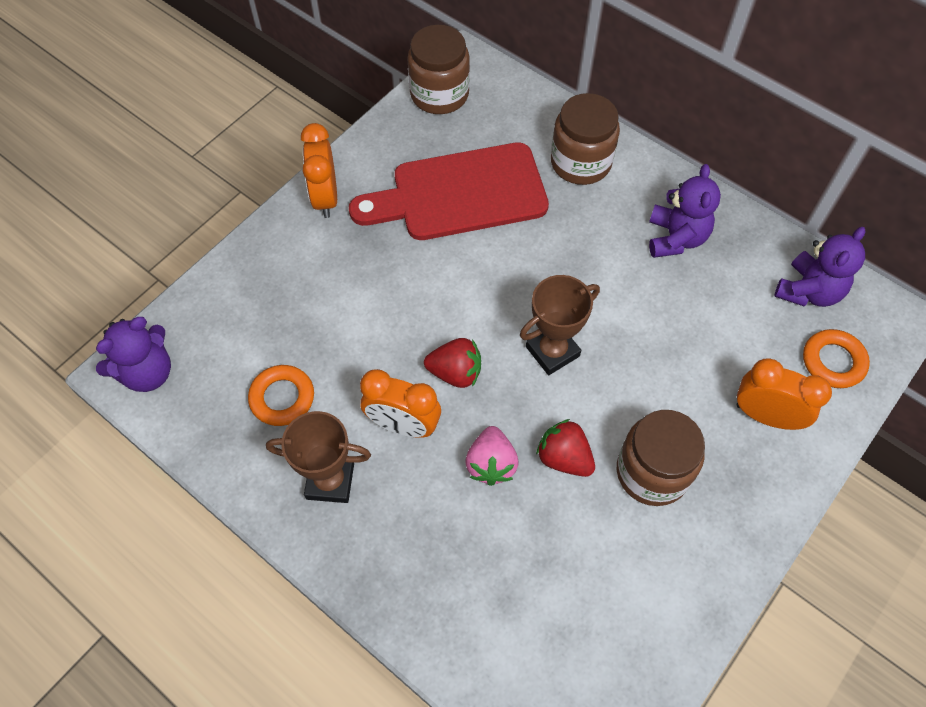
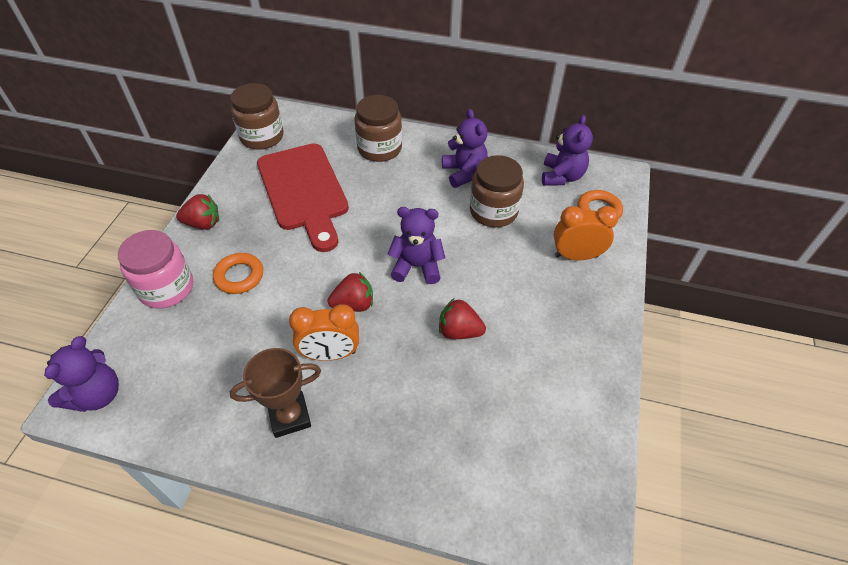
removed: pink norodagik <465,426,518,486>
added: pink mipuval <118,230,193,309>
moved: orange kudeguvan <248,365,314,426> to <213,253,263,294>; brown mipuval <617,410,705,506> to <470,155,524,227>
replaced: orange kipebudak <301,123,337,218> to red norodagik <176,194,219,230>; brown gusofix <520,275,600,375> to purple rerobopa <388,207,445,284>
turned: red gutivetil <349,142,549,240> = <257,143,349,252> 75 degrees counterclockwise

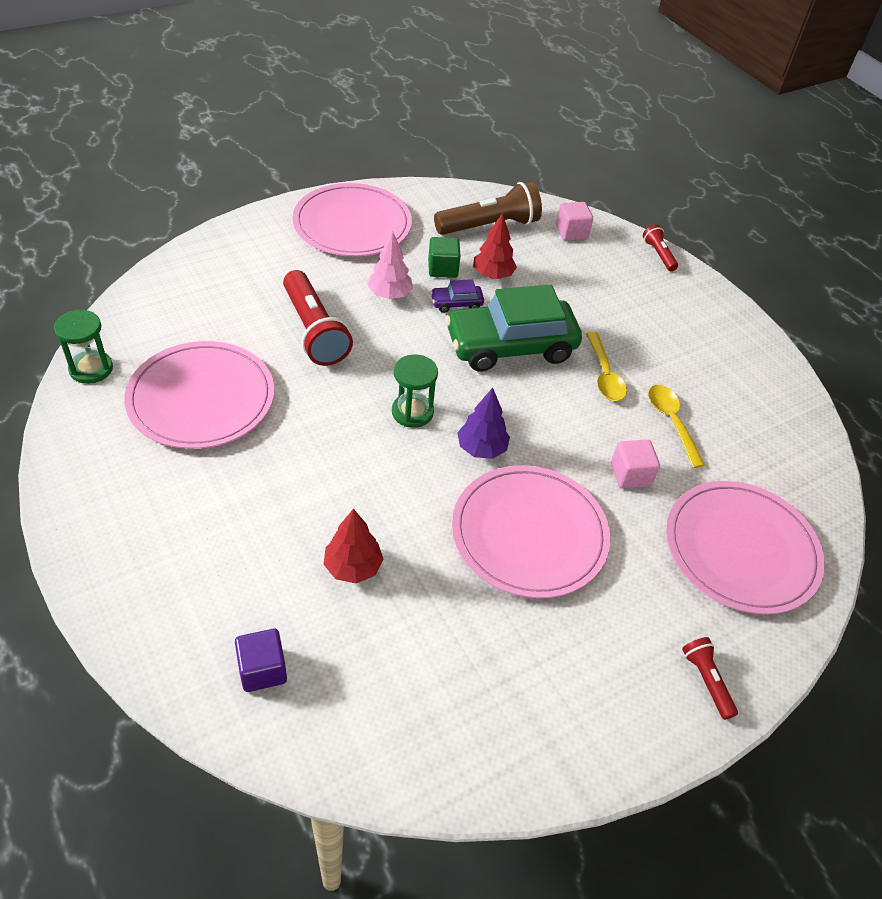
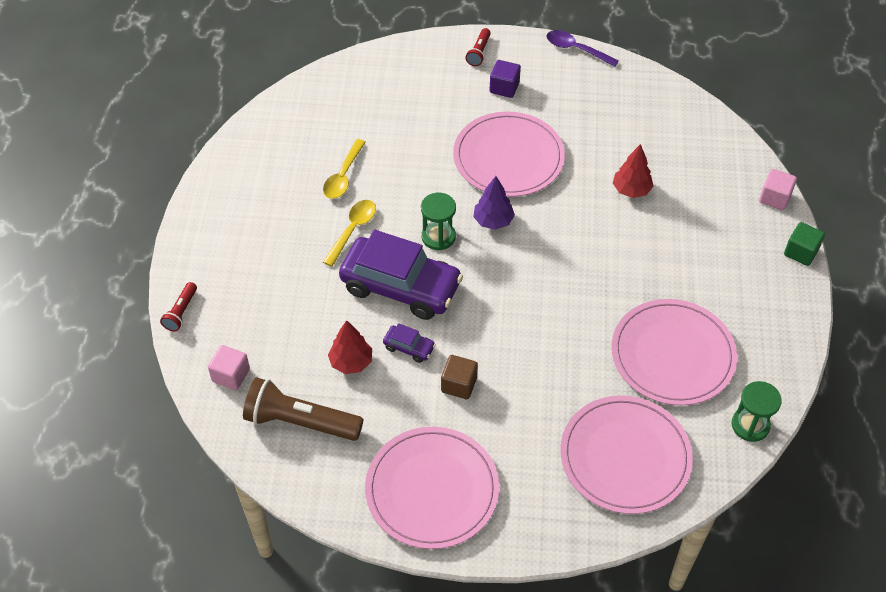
removed: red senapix <283,270,353,366>
added: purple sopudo <546,30,619,67>
moved: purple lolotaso <235,629,287,692> to <490,60,521,98>; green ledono <392,354,438,428> to <421,193,456,250>; green lolotaso <428,237,461,278> to <784,222,825,266>; pink lolotaso <611,440,660,488> to <759,169,797,210>; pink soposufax <666,481,825,615> to <560,395,693,514>
replaced: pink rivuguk <367,232,413,299> to brown lolotaso <441,355,478,399>
recoloured: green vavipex <445,285,582,372> to purple vavipex <339,230,463,320>

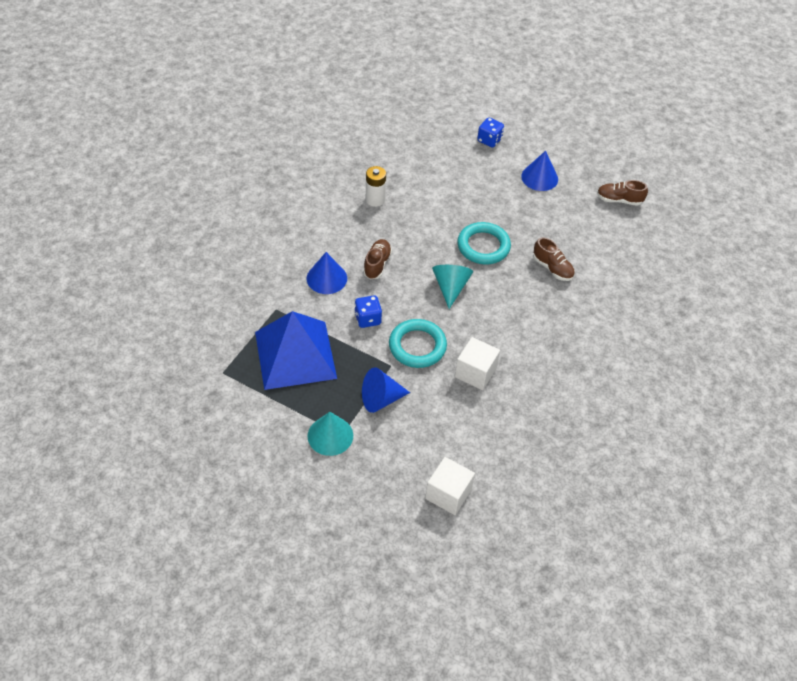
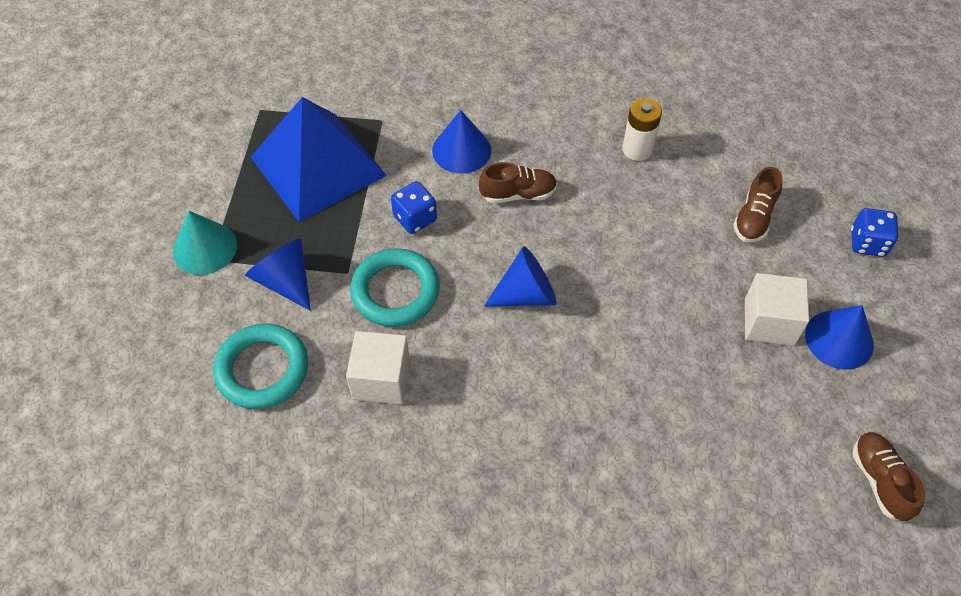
moved: white lolotaso <425,457,475,515> to <745,273,809,346>; turquoise kudeguvan <457,222,511,265> to <213,323,308,409>; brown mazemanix <533,237,575,281> to <733,167,783,243>
recoloured: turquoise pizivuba <432,265,473,309> to blue pizivuba <484,246,556,307>

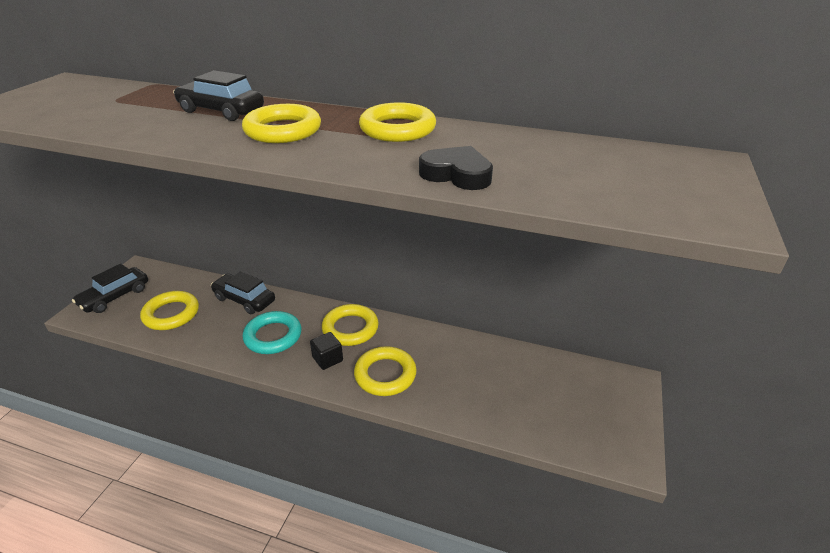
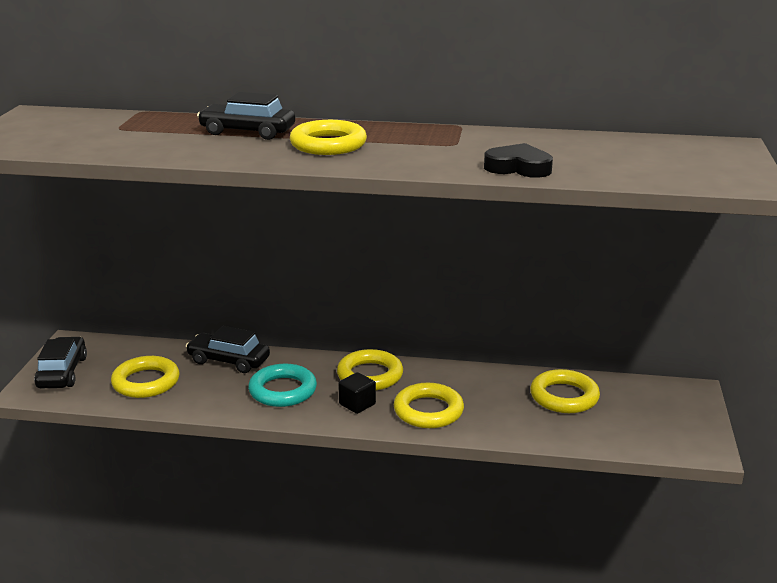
moved: yellow kudeguvan <359,102,436,142> to <530,369,600,413>
turned: black vavipex <72,264,148,313> = <34,337,87,388> 150 degrees clockwise

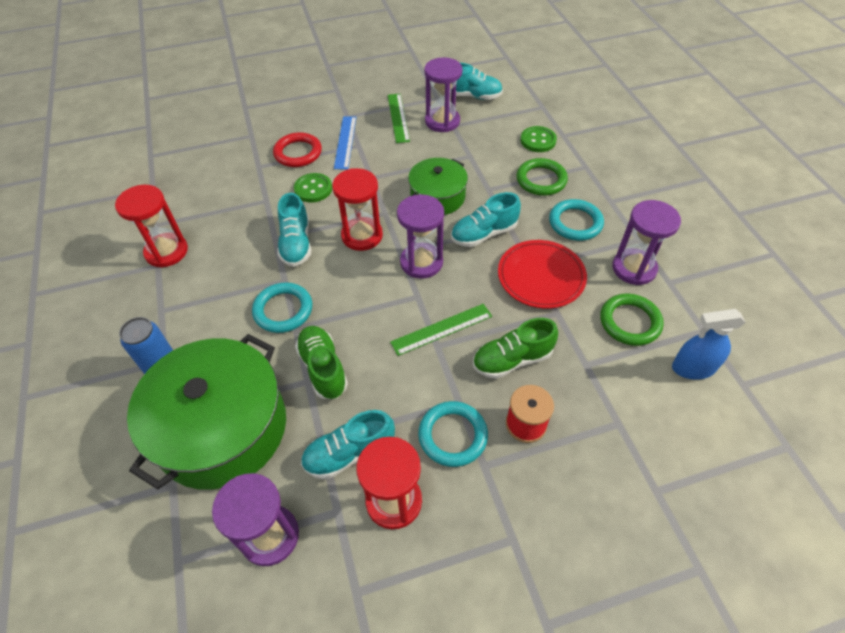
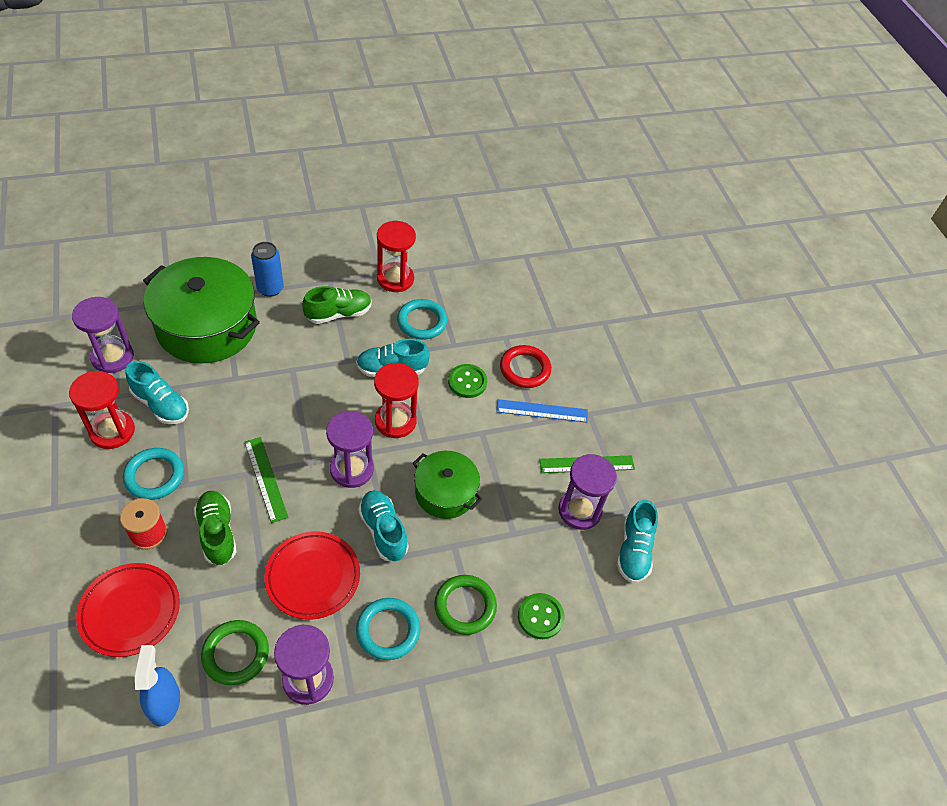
added: red soposufax <76,563,180,657>
moved: turquoise kudeguvan <252,282,312,333> to <397,299,447,340>; green mazemanix <295,326,348,399> to <302,286,372,324>
turned: turquoise mazemanix <301,410,395,480> = <126,361,189,424> 150 degrees clockwise

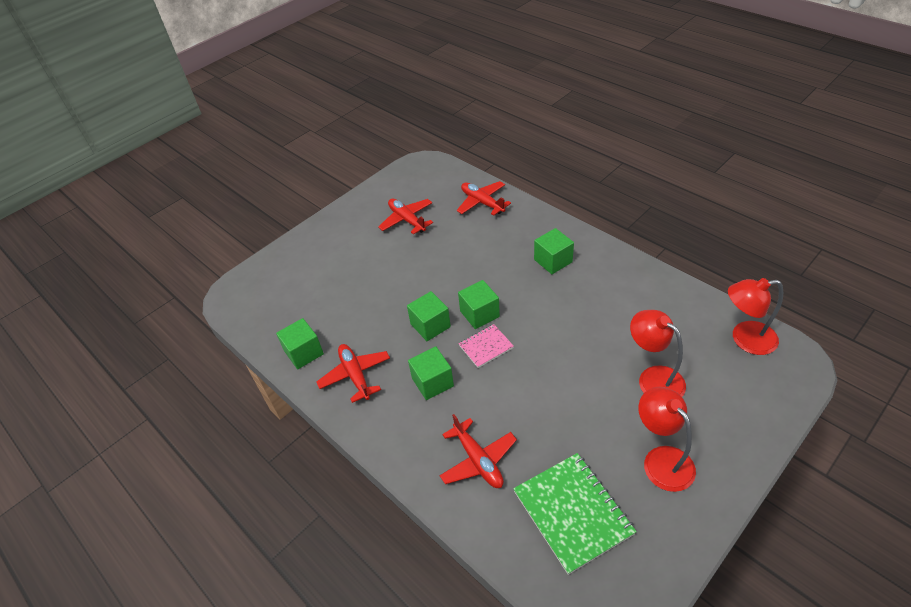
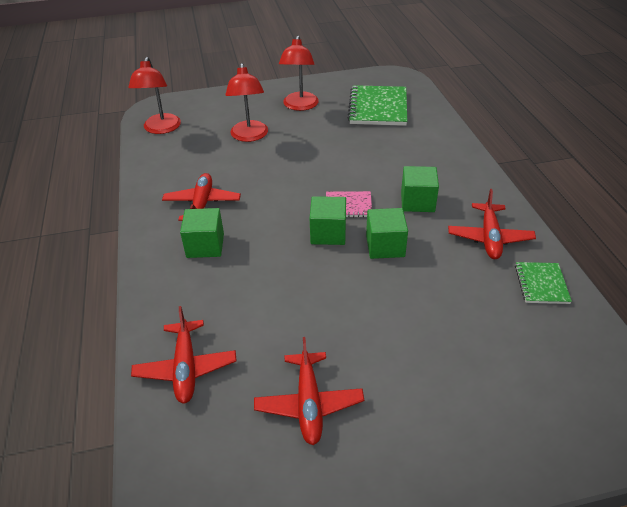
moved: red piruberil <440,414,517,488> to <162,173,241,221>
replaced: green lolotaso <276,318,324,369> to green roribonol <515,262,572,304>
turned: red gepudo <728,278,783,355> = <128,57,181,134> 60 degrees clockwise

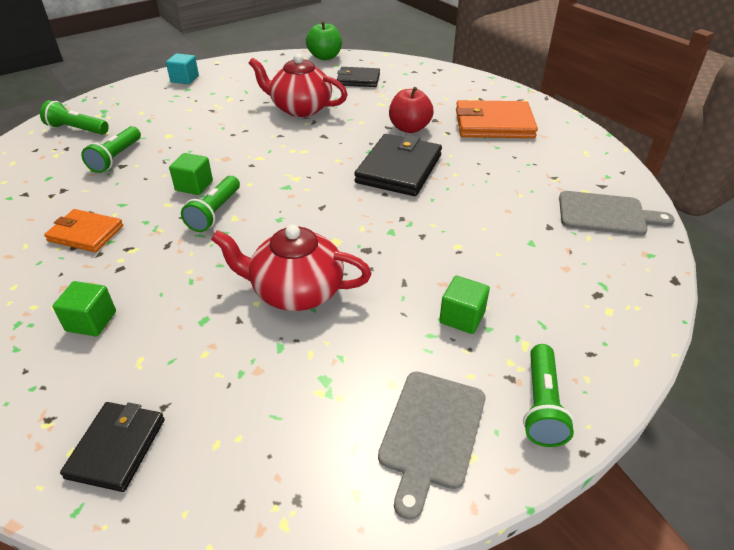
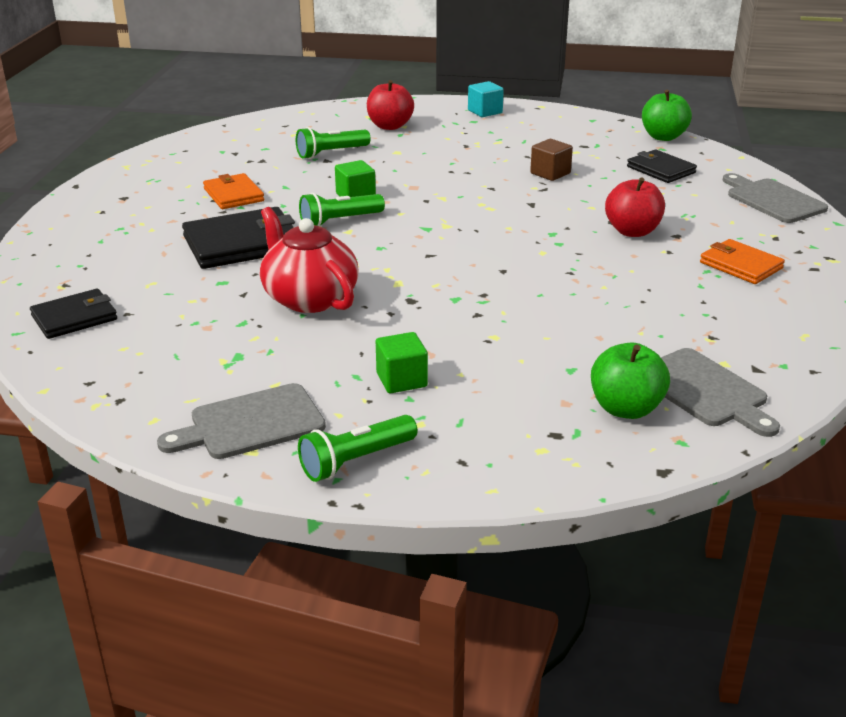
removed: green senapix <40,100,109,135>; green lolotaso <53,281,116,336>
added: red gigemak <367,80,414,130>; green gigemak <591,342,670,419>; grey gutivetil <723,173,828,223>
moved: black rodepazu <354,134,442,196> to <182,207,295,269>
replaced: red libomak <249,54,348,117> to brown lolotaso <530,139,573,181>
resized: orange rodepazu <456,100,538,138> = <700,239,785,284> x0.62

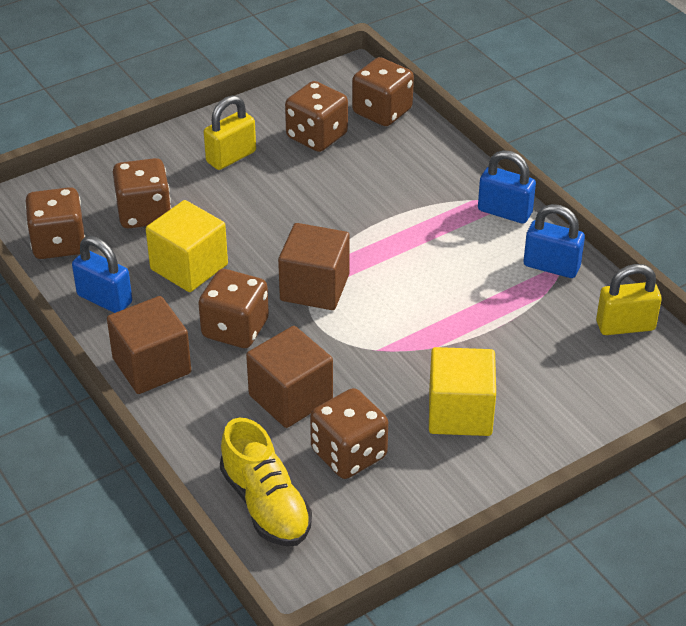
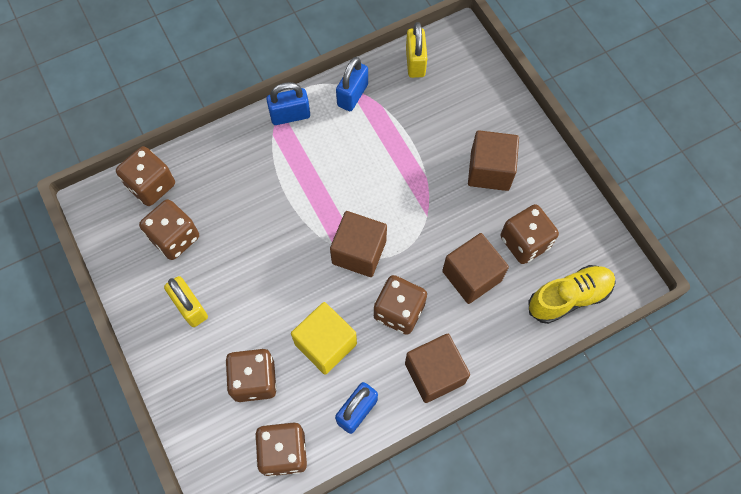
recoloured: yellow lolotaso <429,347,496,436> to brown lolotaso <468,130,519,191>
turned: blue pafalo <478,150,536,224> = <266,82,310,125> 45 degrees clockwise

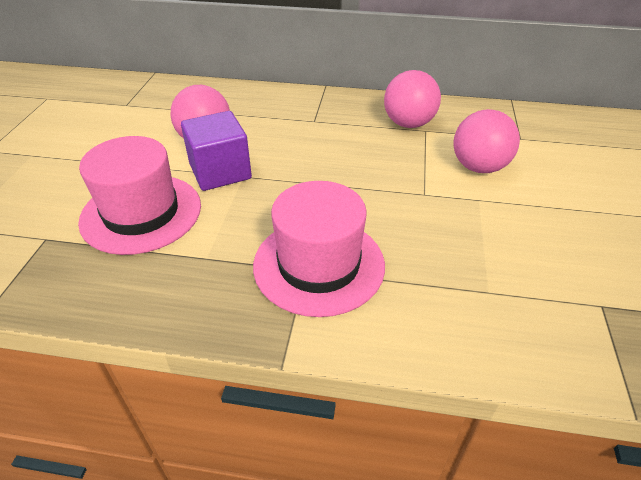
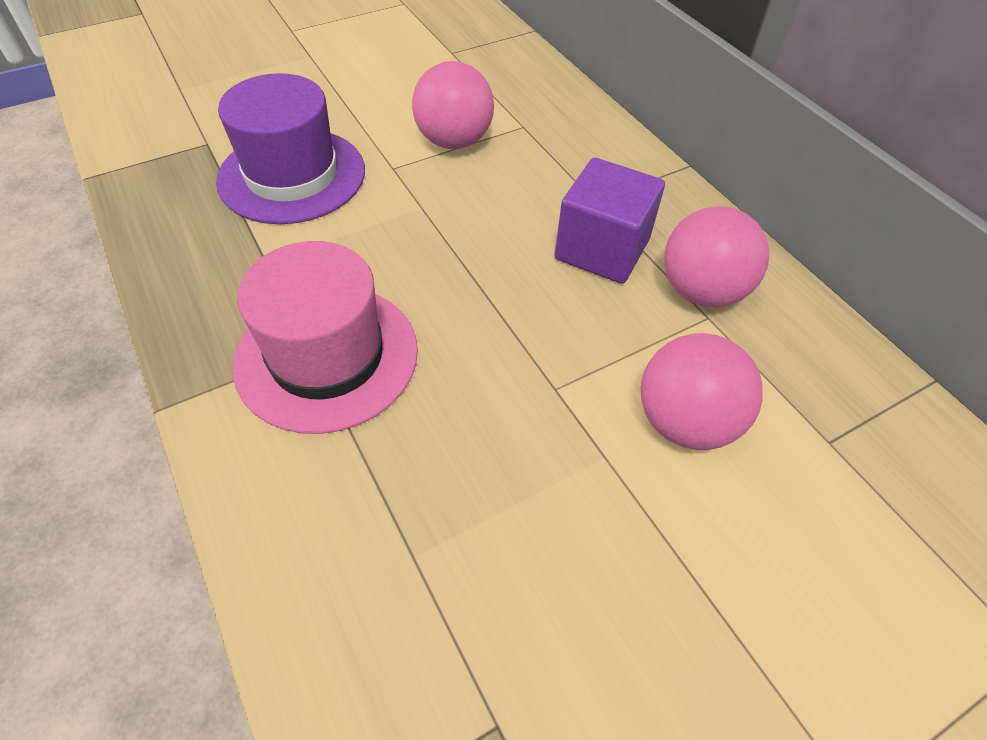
moved: purple lolotaso <181,111,252,191> to <555,158,665,284>
recoloured: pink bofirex <78,136,201,255> to purple bofirex <216,73,365,224>

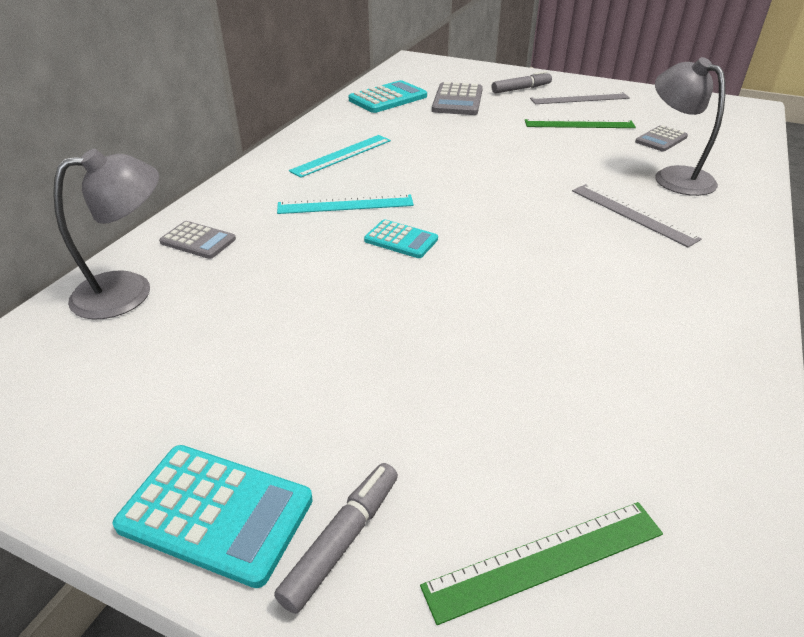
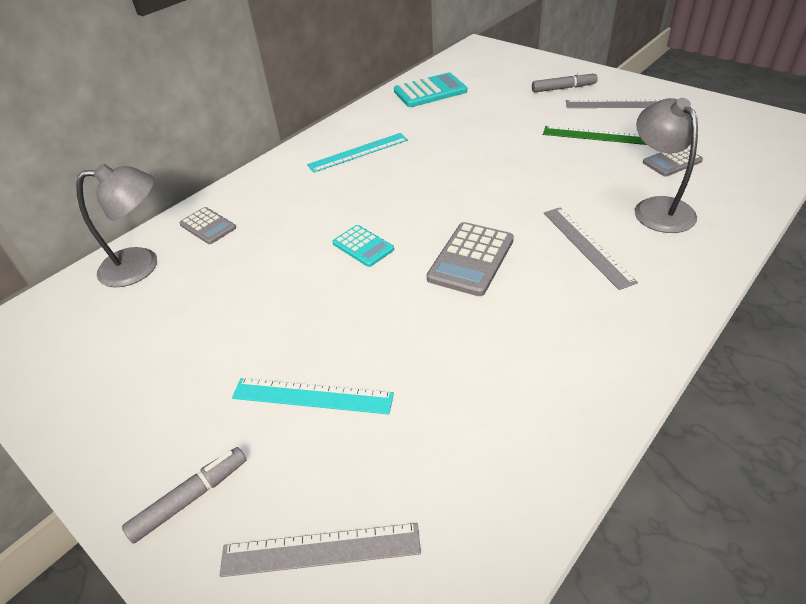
removed: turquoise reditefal <112,445,313,588>
moved: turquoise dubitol <277,195,414,214> to <232,378,394,414>; grey reditefal <432,82,483,115> to <427,222,514,296>
recoloured: green dubitol <420,502,663,625> to grey dubitol <219,523,421,577>

